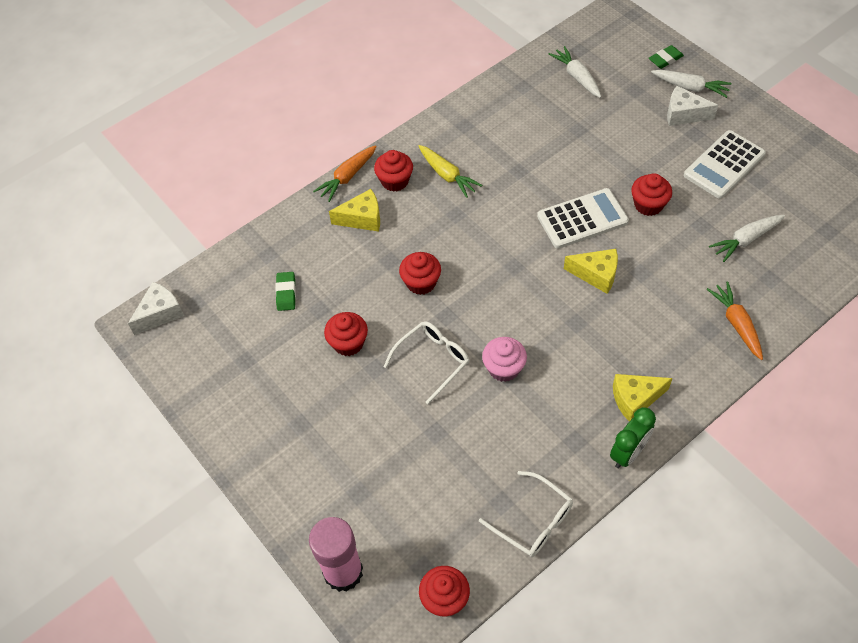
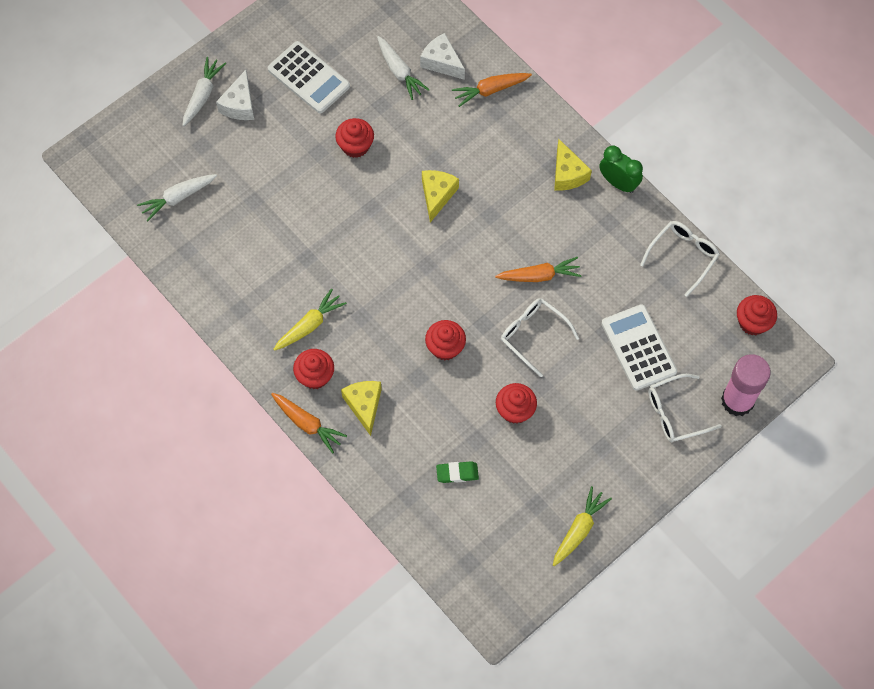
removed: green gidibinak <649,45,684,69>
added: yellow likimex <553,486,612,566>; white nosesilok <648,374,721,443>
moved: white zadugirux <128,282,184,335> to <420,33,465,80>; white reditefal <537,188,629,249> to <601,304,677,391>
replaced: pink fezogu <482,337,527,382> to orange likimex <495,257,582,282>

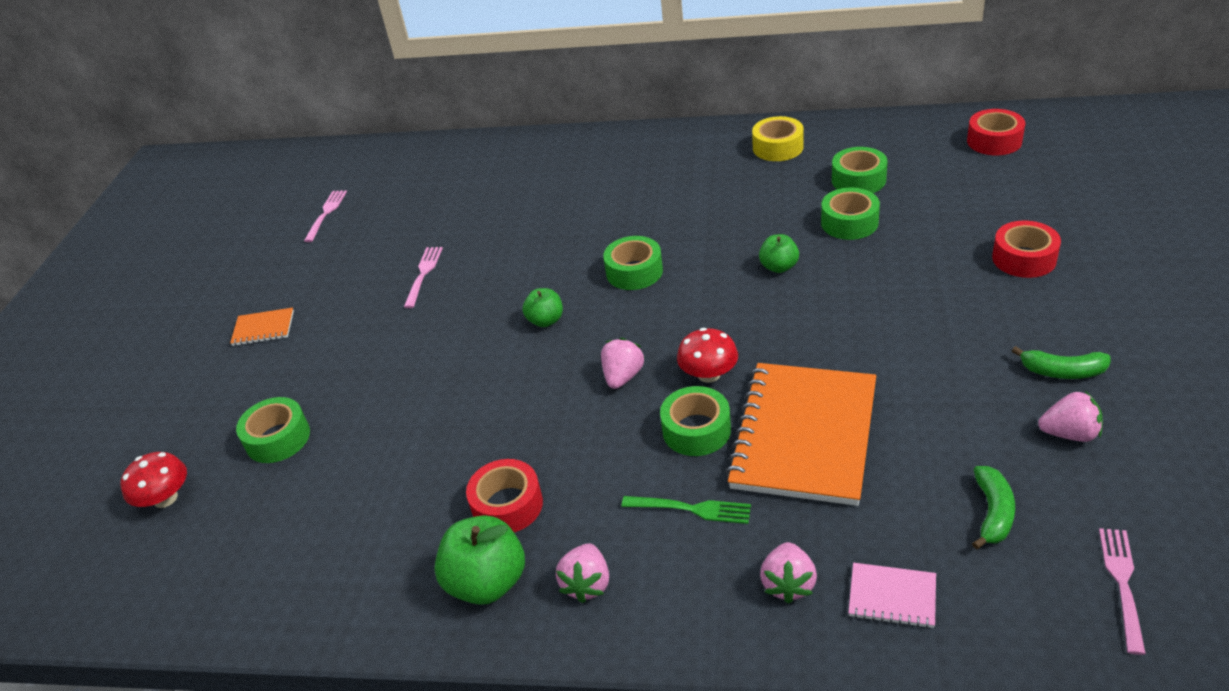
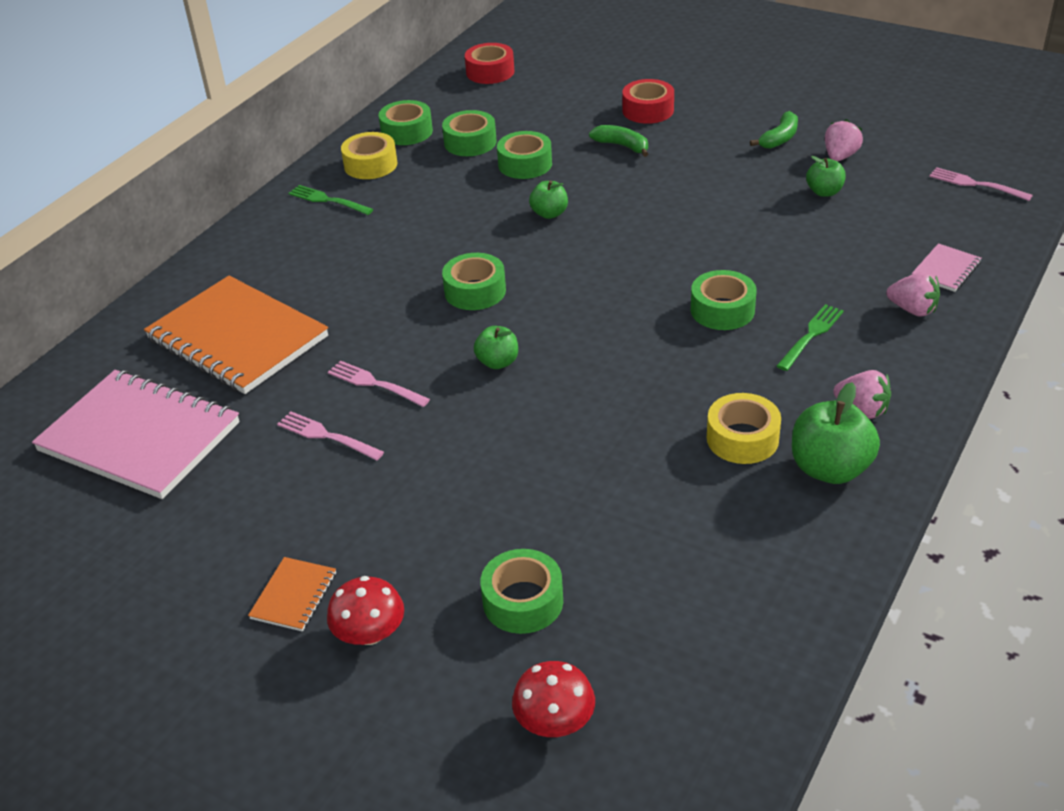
removed: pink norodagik <601,338,644,389>
added: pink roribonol <32,370,240,499>; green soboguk <288,185,373,215>; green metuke <379,100,433,145>; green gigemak <806,156,846,197>
moved: pink soboguk <304,191,347,242> to <328,360,430,407>; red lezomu <677,328,738,383> to <327,576,404,645>; orange roribonol <726,363,876,506> to <144,276,328,394>; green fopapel <972,466,1015,549> to <589,125,648,157>
recoloured: red metuke <466,459,543,532> to yellow metuke <707,393,781,464>

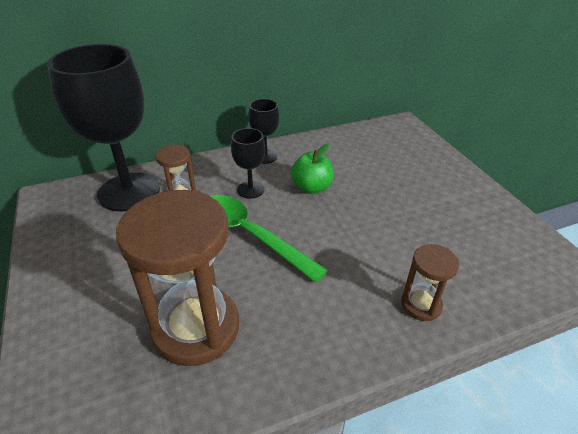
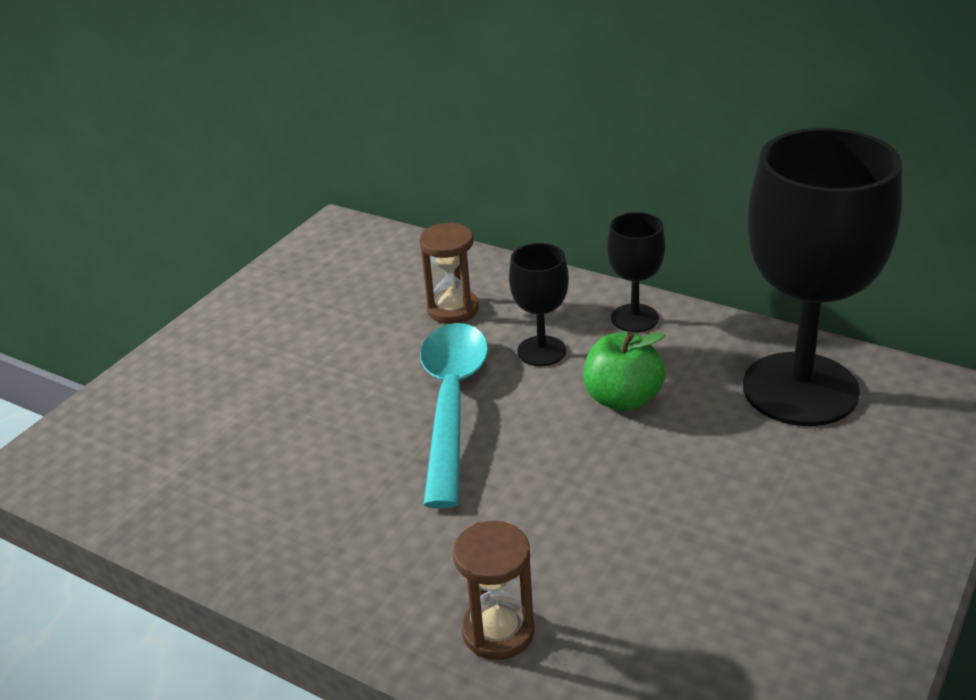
removed: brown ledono <116,190,239,366>
moved: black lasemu <47,44,160,212> to <743,128,902,426>
recoloured: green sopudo <211,195,328,283> to turquoise sopudo <420,323,488,508>

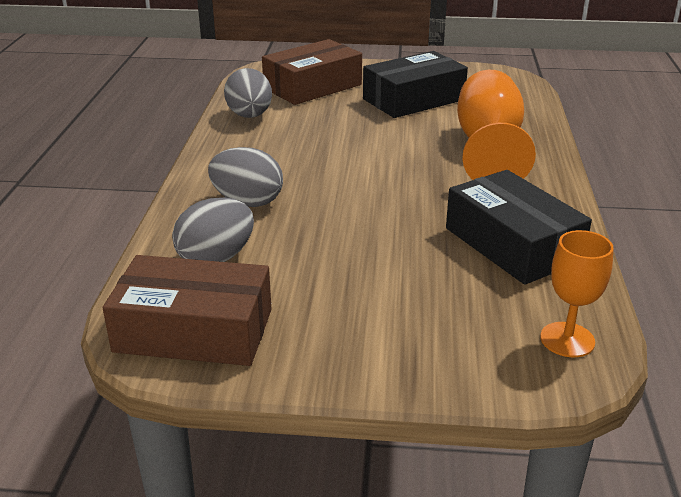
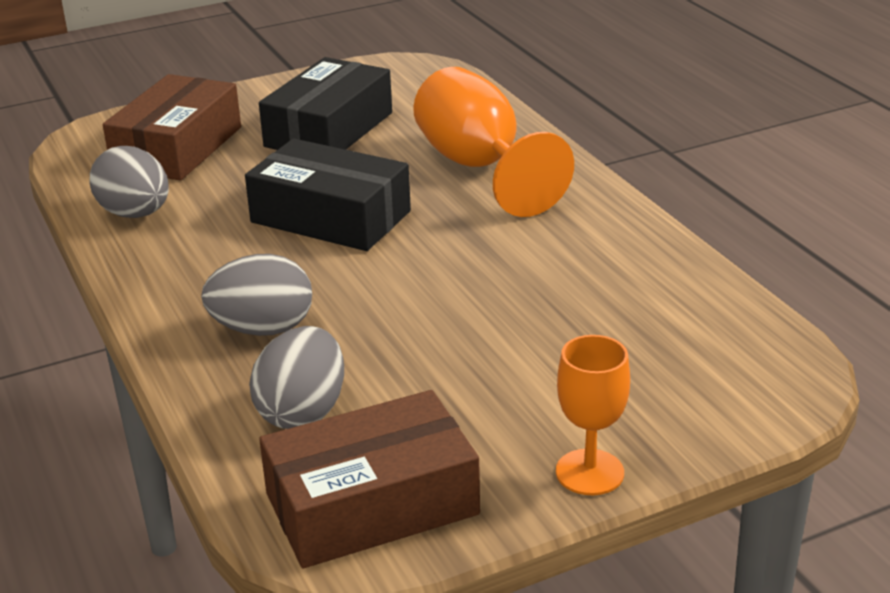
moved: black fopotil <446,170,592,285> to <245,138,411,251>; orange lasemu <540,230,614,357> to <556,335,630,495>

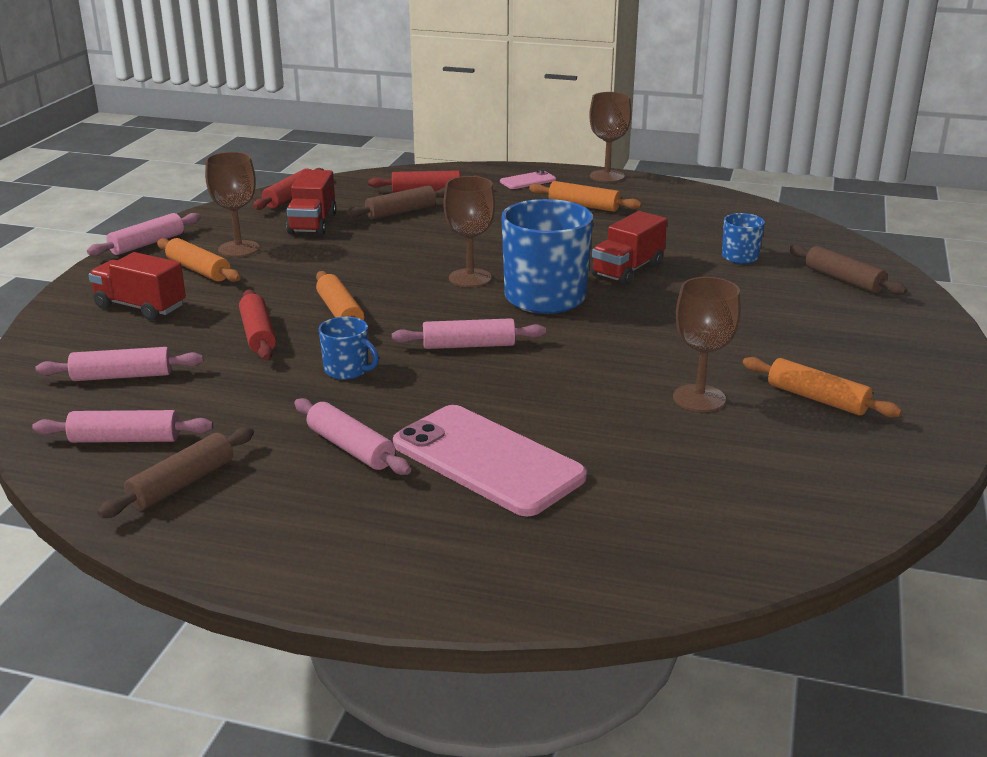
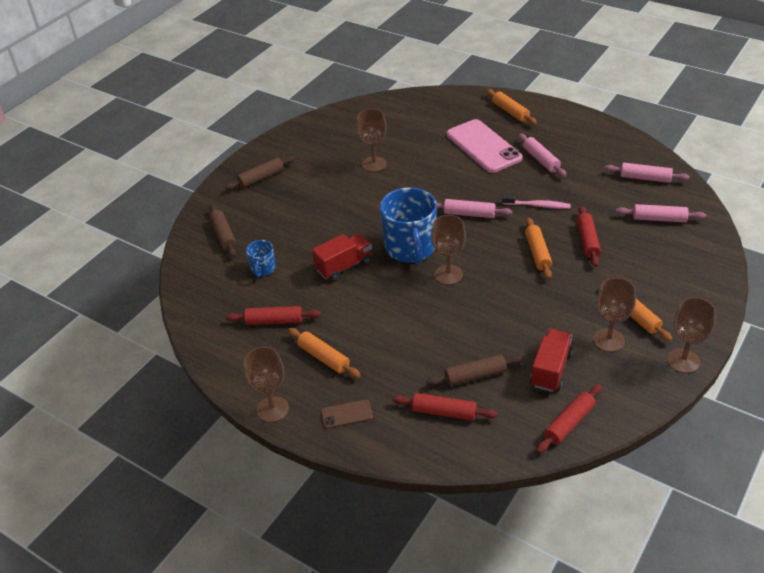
removed: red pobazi <89,252,186,321>
added: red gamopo <226,306,321,325>
moved: brown gamopo <97,427,254,518> to <225,156,295,190>; orange gamopo <743,357,902,418> to <486,89,537,125>
replaced: pink gamopo <87,213,201,256> to brown lasemu <667,297,716,373>; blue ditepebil <319,317,379,380> to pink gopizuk <502,195,571,209>
recoloured: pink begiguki <500,170,556,189> to brown begiguki <321,400,373,429>

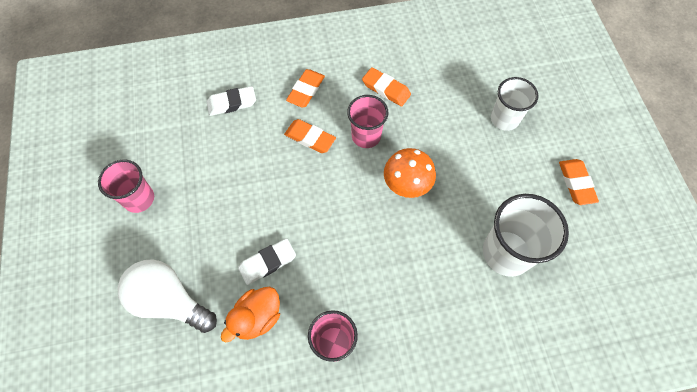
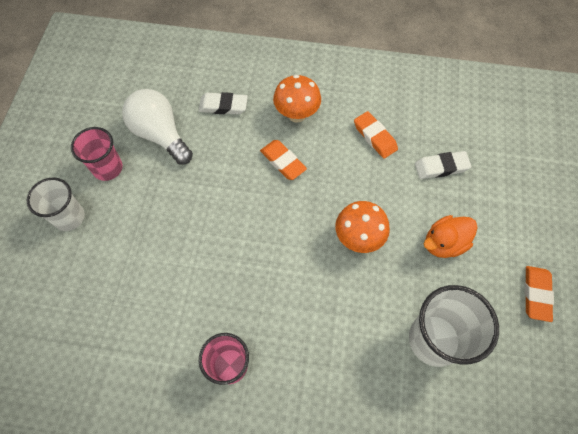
removed: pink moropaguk <347,95,388,148>
moved: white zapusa <118,259,217,333> to <122,89,193,164>; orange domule <221,286,280,343> to <424,215,478,258>; white gidibinak <238,238,296,285> to <415,151,471,179>; white moropaguk <491,77,538,131> to <27,178,85,231>
replaced: orange gidibinak <286,69,325,107> to orange lezomu <273,75,321,123>

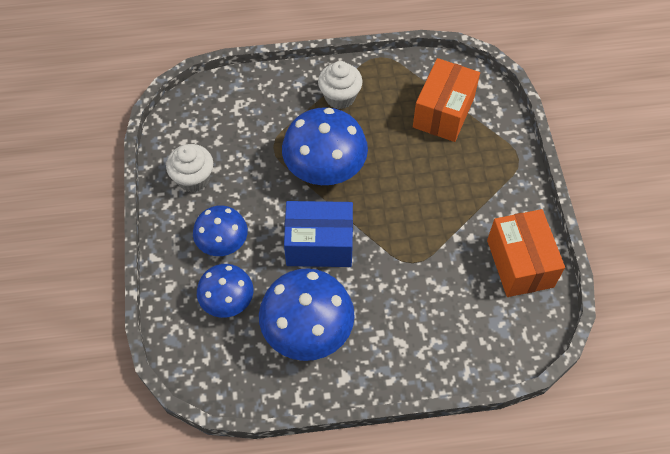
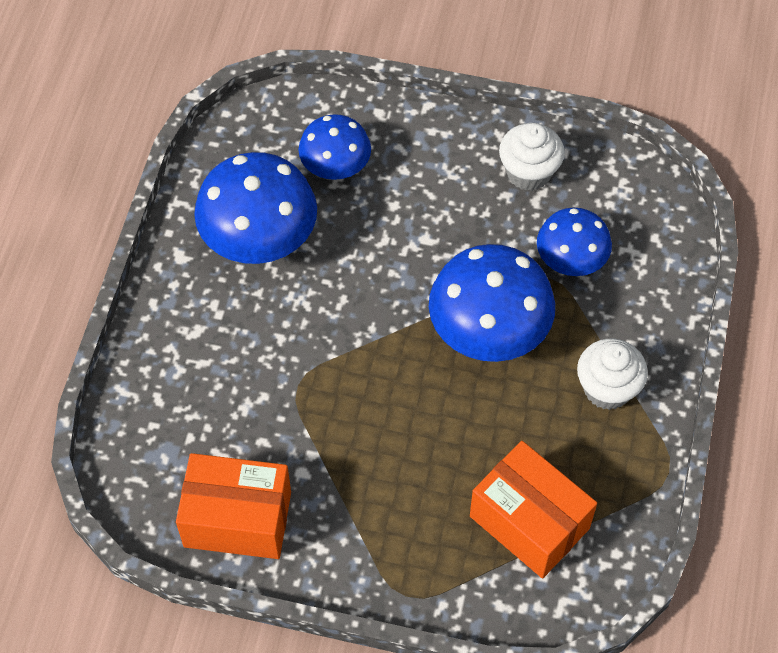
removed: blue fopotil <284,201,353,267>
moved: blue lezomu <193,205,248,256> to <537,208,612,276>

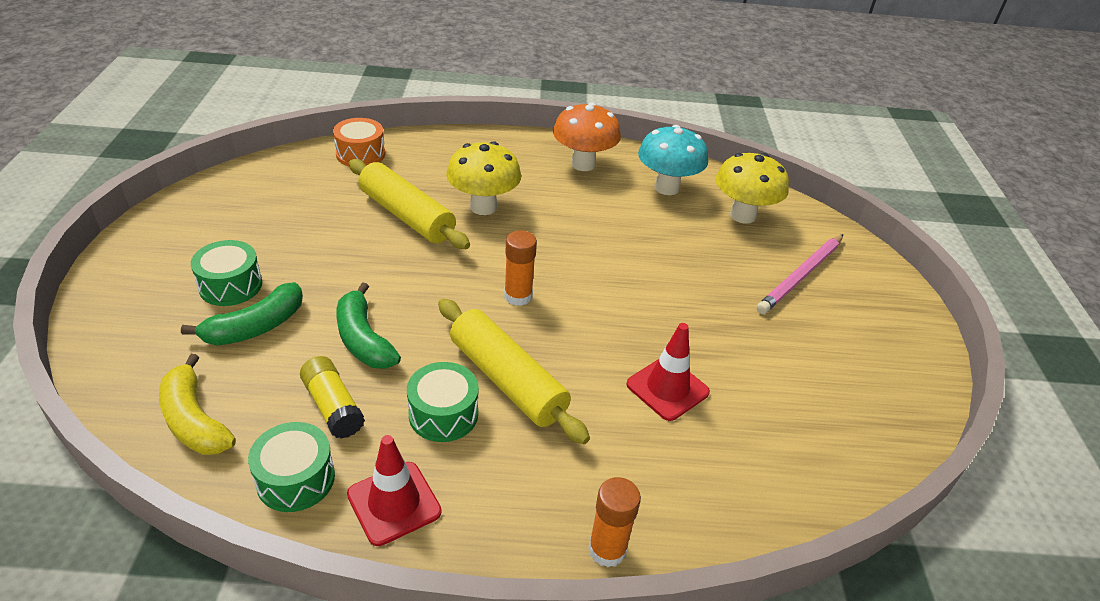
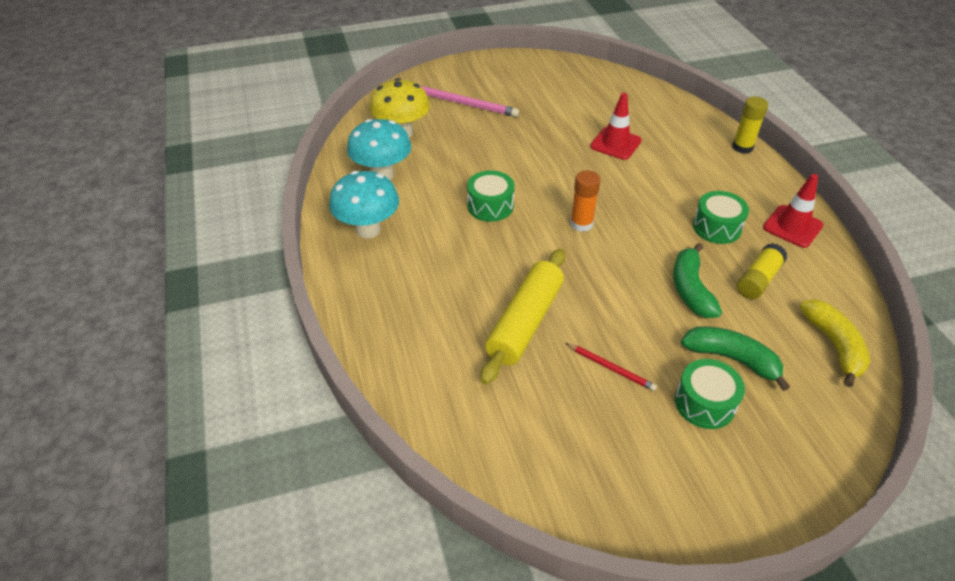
removed: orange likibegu <333,118,385,166>; yellow gamopo <438,298,590,444>; yellow lezomu <446,141,521,215>
added: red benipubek <566,343,657,391>
moved: green likibegu <248,422,335,512> to <467,171,515,222>
recoloured: orange lezomu <553,103,621,171> to turquoise lezomu <329,171,399,238>; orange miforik <588,477,641,567> to yellow miforik <732,96,768,154>
turned: yellow fopapel <159,354,236,455> = <800,299,870,387> 45 degrees counterclockwise; green fopapel <336,282,401,369> = <673,243,722,318> 135 degrees clockwise

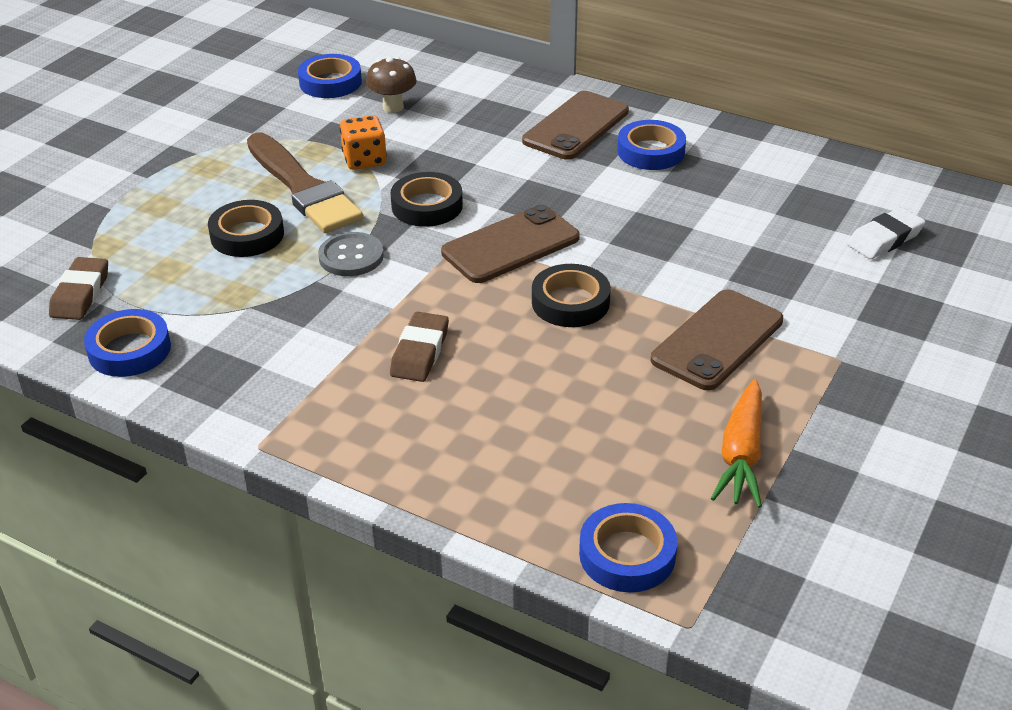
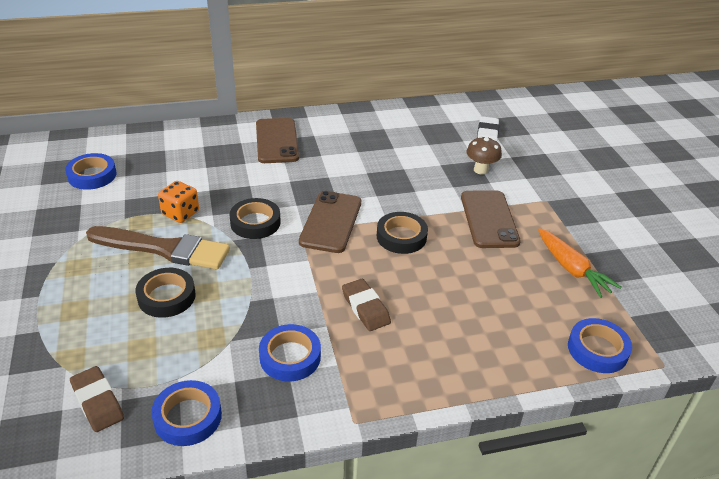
removed: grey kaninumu <318,232,384,276>
moved: brown lezomu <366,57,417,113> to <466,136,502,175>; blue metuke <617,120,686,170> to <259,324,321,381>

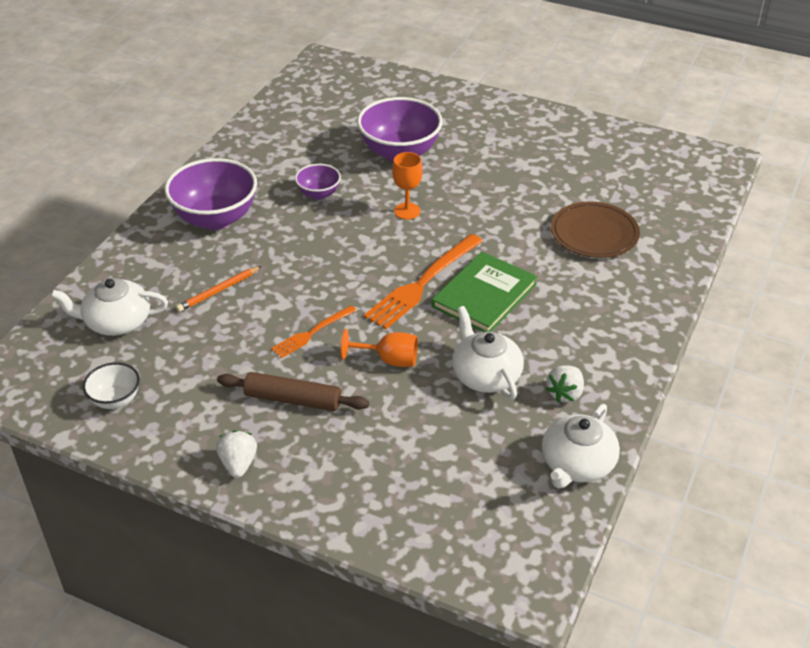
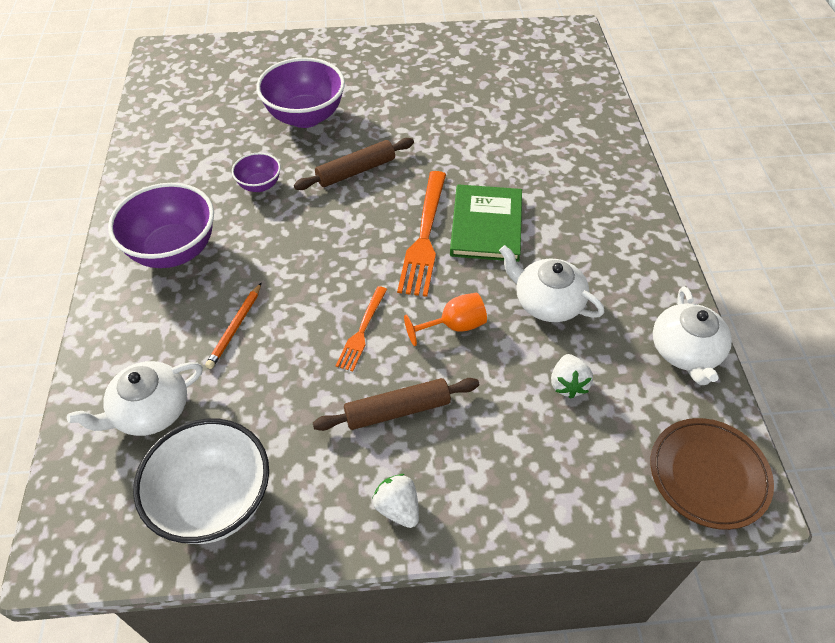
moved: white norodagik <546,365,584,403> to <551,354,593,399>; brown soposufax <551,201,640,258> to <650,418,774,530>
replaced: orange lasemu <392,152,423,220> to brown gamopo <294,138,414,190>
resized: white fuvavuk <83,362,140,409> = <133,418,269,544> x1.93

